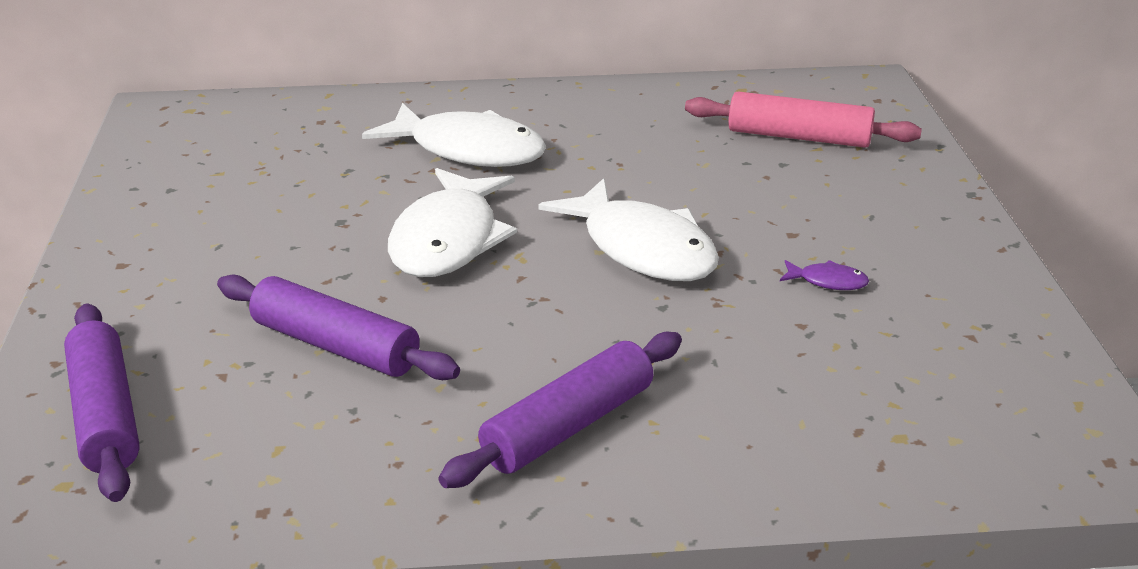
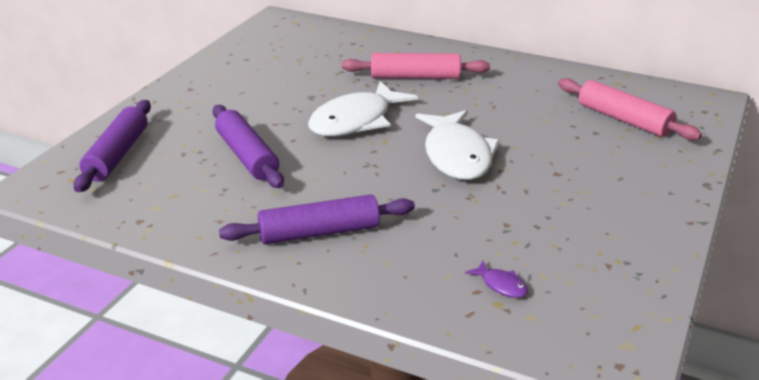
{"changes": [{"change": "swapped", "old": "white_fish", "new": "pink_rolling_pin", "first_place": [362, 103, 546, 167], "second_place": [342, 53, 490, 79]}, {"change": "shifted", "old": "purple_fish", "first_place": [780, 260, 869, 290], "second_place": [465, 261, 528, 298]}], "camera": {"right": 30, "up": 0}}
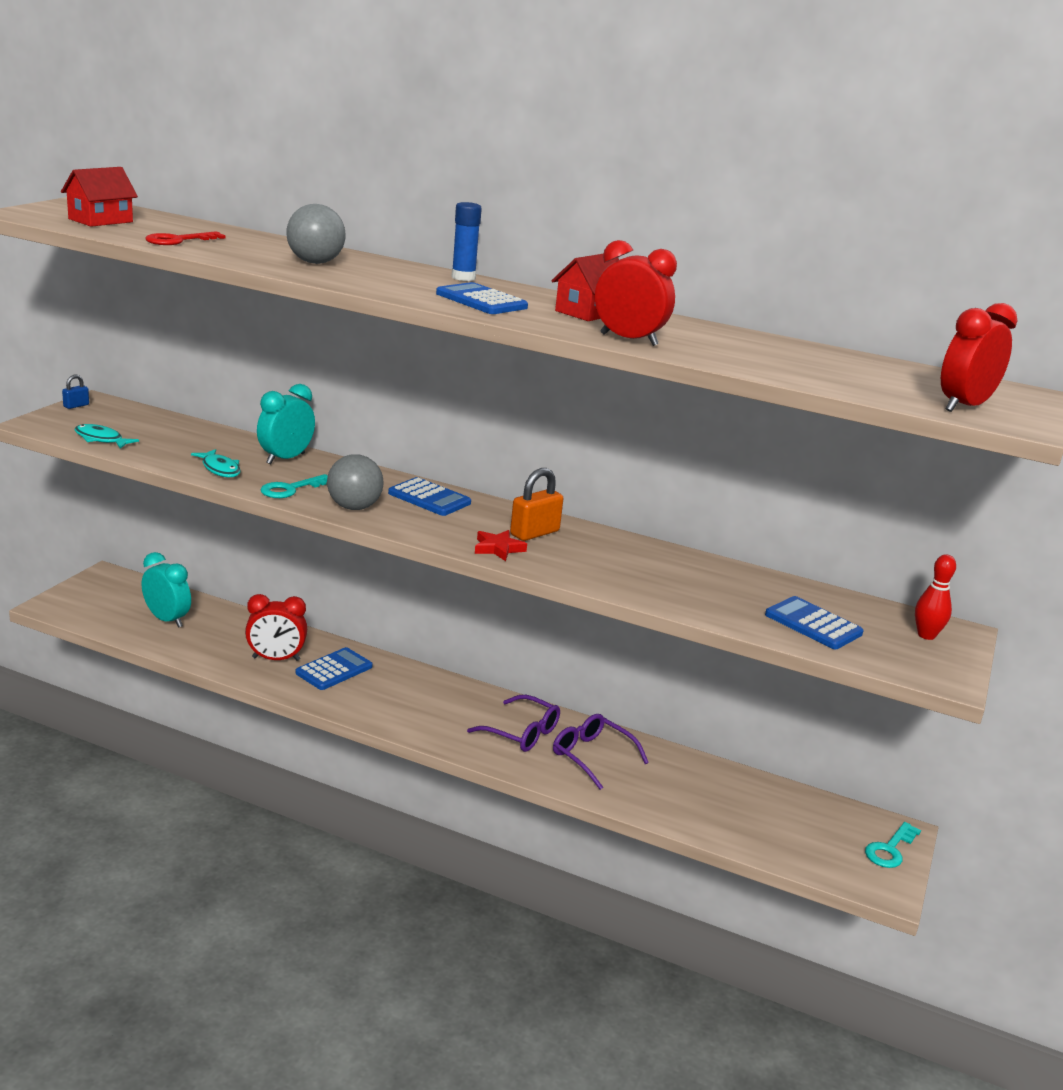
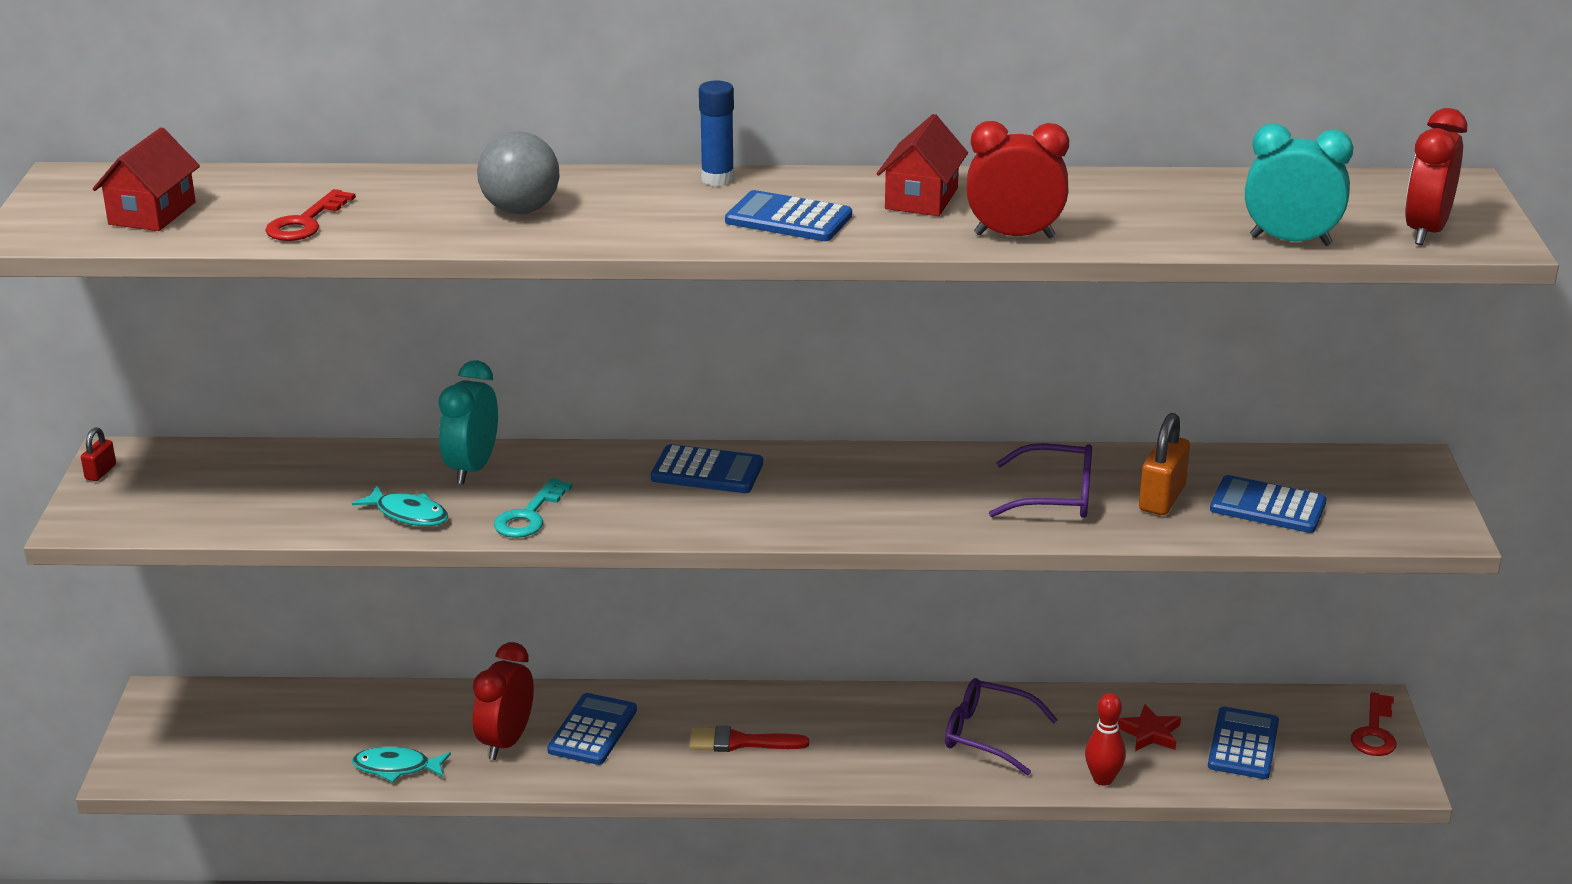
{"changes": [{"change": "repainted", "old": "blue_padlock", "new": "red_padlock", "first_place": [62, 375, 89, 409], "second_place": [81, 427, 116, 481]}, {"change": "shifted", "old": "turquoise_fish", "first_place": [75, 424, 139, 449], "second_place": [352, 747, 451, 782]}, {"change": "gone", "old": "grey_ball", "first_place": [327, 454, 384, 510]}, {"change": "shifted", "old": "orange_padlock", "first_place": [510, 468, 563, 541], "second_place": [1139, 413, 1190, 515]}, {"change": "shifted", "old": "red_star", "first_place": [475, 530, 527, 561], "second_place": [1118, 704, 1181, 751]}, {"change": "shifted", "old": "turquoise_clock", "first_place": [142, 552, 191, 628], "second_place": [1245, 124, 1354, 246]}, {"change": "shifted", "old": "red_bowling_pin", "first_place": [915, 554, 956, 640], "second_place": [1085, 693, 1126, 786]}, {"change": "rotated", "old": "red_clock", "first_place": [245, 594, 307, 661], "second_place": [473, 642, 534, 760], "degrees": 135}, {"change": "shifted", "old": "purple_glasses", "first_place": [467, 695, 560, 752], "second_place": [989, 443, 1092, 518]}, {"change": "repainted", "old": "turquoise_key", "new": "red_key", "first_place": [865, 822, 921, 868], "second_place": [1351, 692, 1397, 756]}, {"change": "new", "new": "blue_calculator", "second_place": [1208, 707, 1279, 779]}, {"change": "new", "new": "red_brush", "second_place": [689, 726, 809, 752]}], "camera": {"right": -20, "up": 5}}
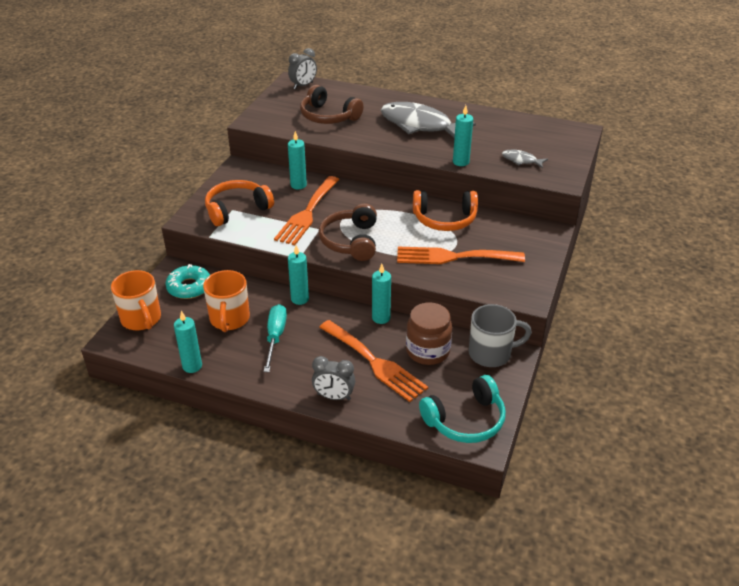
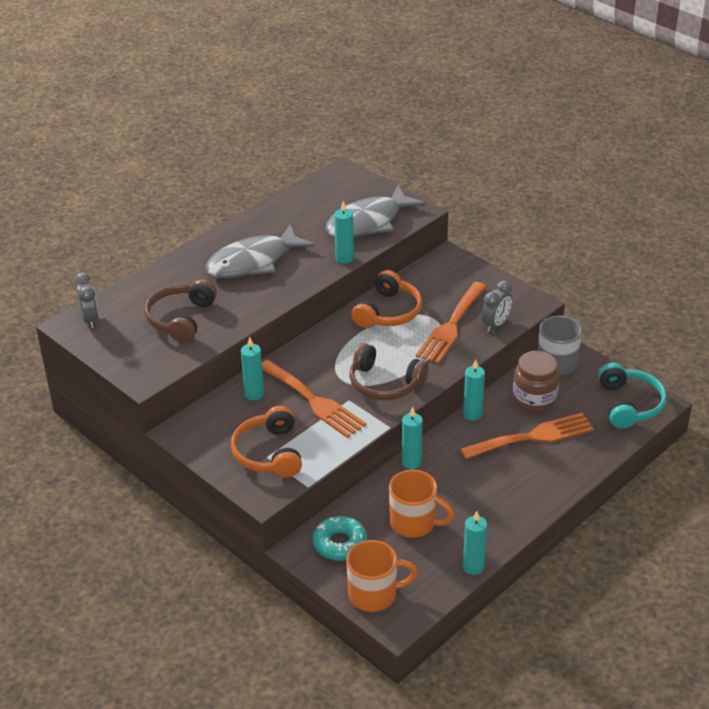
{"changes": [{"change": "rotated", "old": "brown_headphones", "first_place": [300, 85, 364, 124], "second_place": [145, 279, 217, 343], "degrees": 135}, {"change": "scaled", "old": "grey_fish", "first_place": [502, 150, 548, 168], "second_place": [326, 185, 426, 237], "factor": 2.26}, {"change": "gone", "old": "turquoise_screwdriver", "first_place": [264, 304, 287, 372]}, {"change": "shifted", "old": "grey_clock", "first_place": [312, 356, 355, 400], "second_place": [481, 281, 512, 332]}], "camera": {"right": -65, "up": 0}}
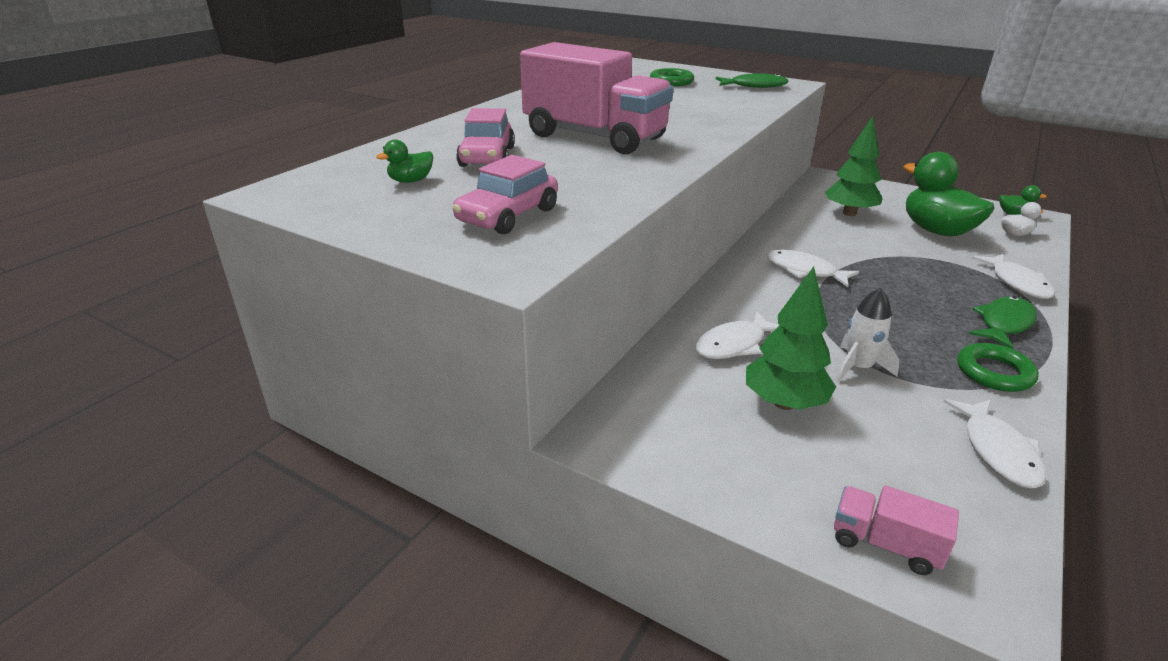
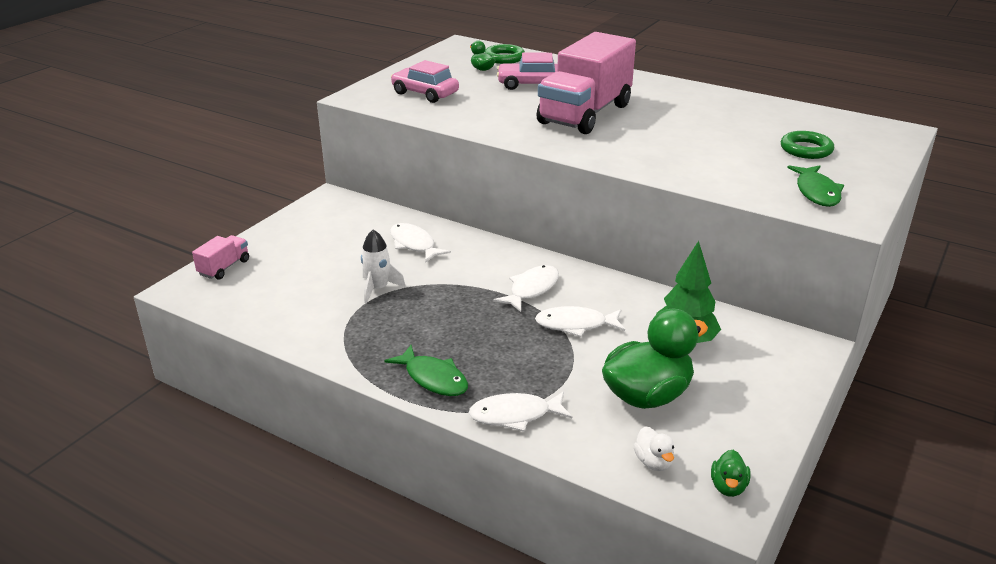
{"changes": [{"change": "gone", "old": "green_tree", "first_place": [746, 266, 836, 410]}, {"change": "shifted", "old": "green_ring", "first_place": [957, 343, 1039, 392], "second_place": [484, 44, 525, 64]}, {"change": "shifted", "old": "white_fish", "first_place": [943, 399, 1046, 489], "second_place": [535, 306, 625, 337]}], "camera": {"right": 90, "up": 0}}
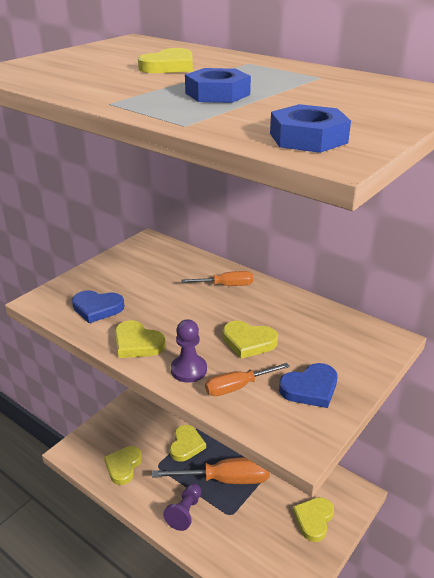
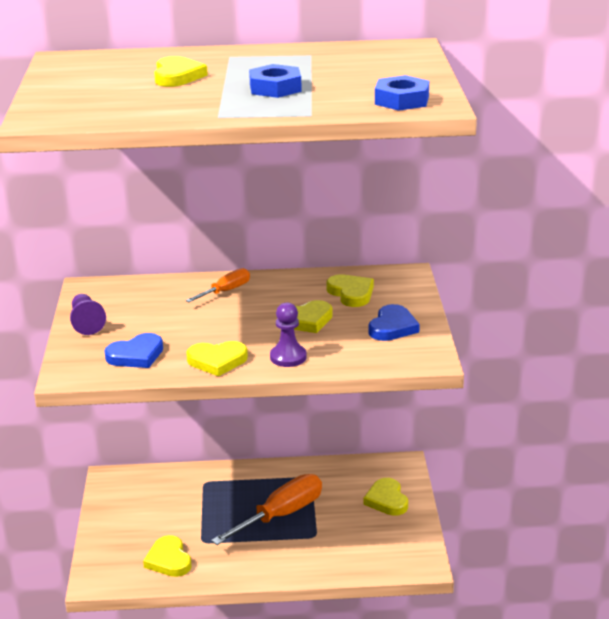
{"changes": [{"change": "gone", "old": "orange_screwdriver", "first_place": [205, 363, 290, 396]}, {"change": "shifted", "old": "yellow_heart", "first_place": [170, 425, 206, 462], "second_place": [326, 274, 374, 307]}, {"change": "shifted", "old": "purple_pawn", "first_place": [163, 483, 202, 531], "second_place": [70, 294, 106, 335]}], "camera": {"right": -40, "up": -5}}
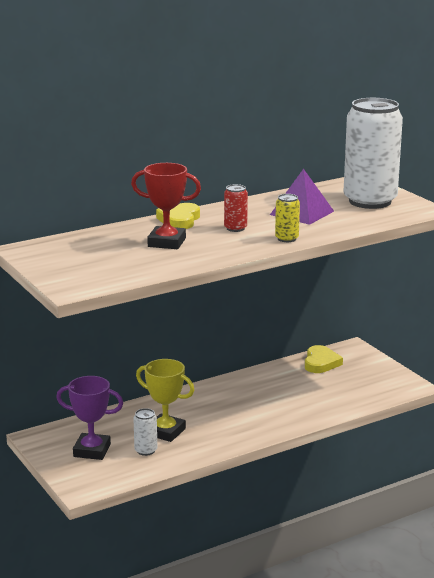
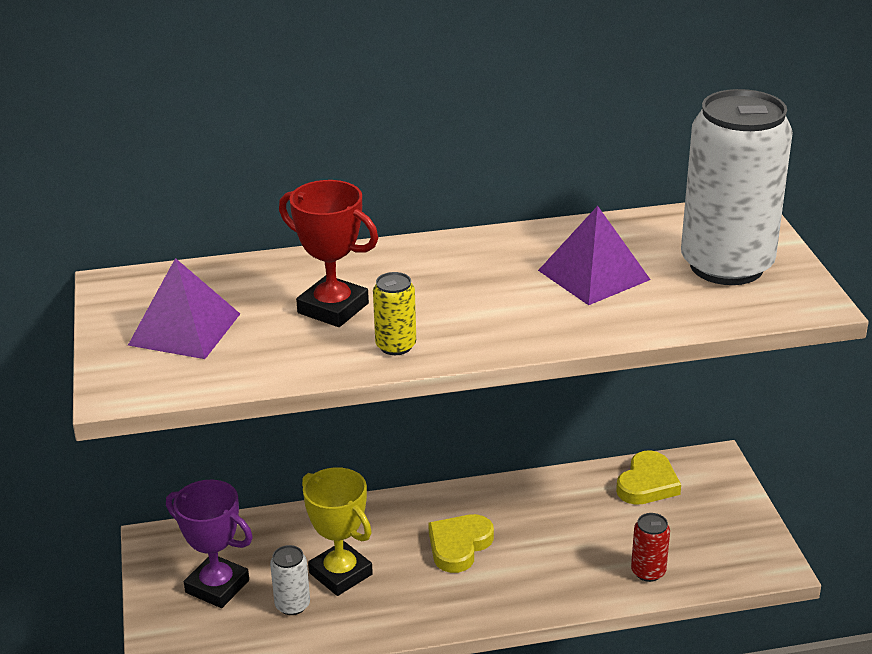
{"changes": [{"change": "shifted", "old": "red_can", "first_place": [224, 184, 248, 232], "second_place": [631, 513, 670, 582]}, {"change": "shifted", "old": "yellow_can", "first_place": [275, 194, 300, 242], "second_place": [373, 272, 416, 355]}, {"change": "shifted", "old": "yellow_heart", "first_place": [156, 203, 200, 229], "second_place": [428, 514, 494, 573]}, {"change": "new", "new": "purple_pyramid", "second_place": [128, 258, 240, 359]}], "camera": {"right": 20, "up": 10}}
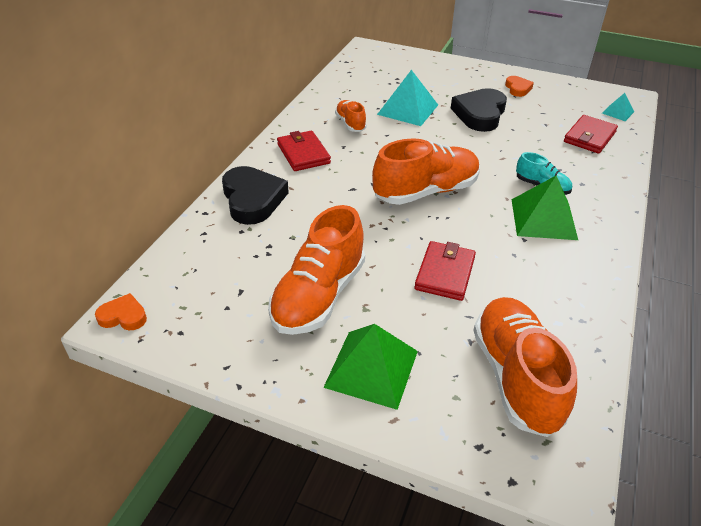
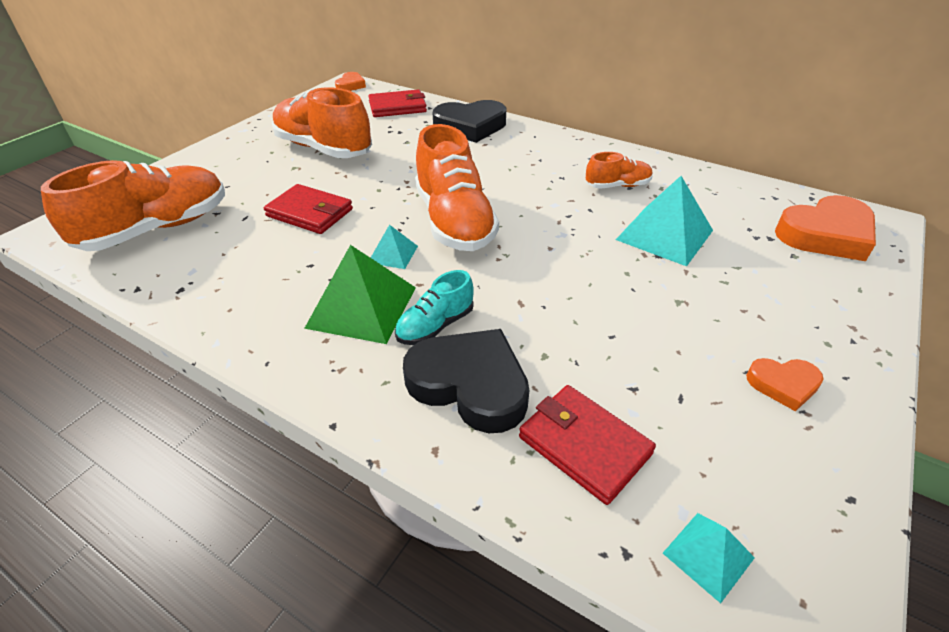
{"changes": [{"change": "shifted", "old": "black_heart", "first_place": [451, 88, 507, 132], "second_place": [403, 329, 529, 433]}, {"change": "shifted", "old": "red_wallet", "first_place": [277, 131, 331, 171], "second_place": [369, 89, 427, 117]}, {"change": "rotated", "old": "orange_shoe", "first_place": [473, 297, 577, 437], "second_place": [41, 160, 225, 251], "degrees": -45}, {"change": "gone", "old": "green_pyramid", "first_place": [323, 324, 418, 410]}, {"change": "new", "new": "orange_heart", "second_place": [775, 195, 876, 261]}, {"change": "new", "new": "turquoise_pyramid", "second_place": [371, 225, 418, 269]}], "camera": {"right": 100, "up": 0}}
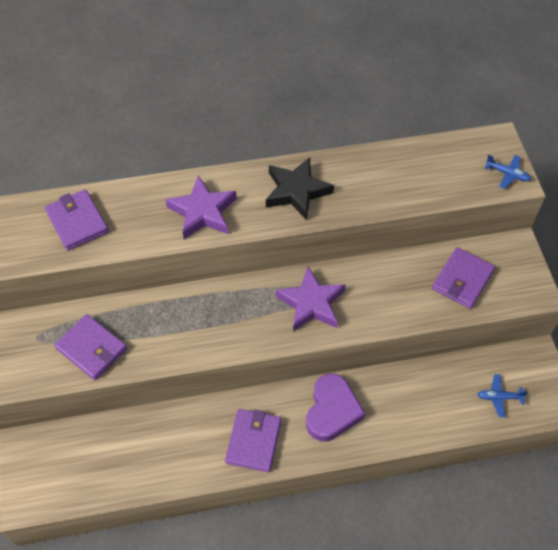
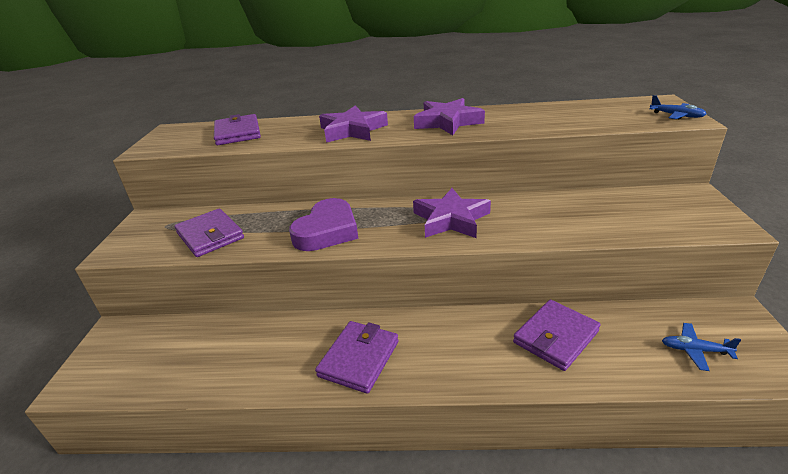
{"changes": [{"change": "repainted", "old": "black_star", "new": "purple_star", "first_place": [266, 157, 334, 220], "second_place": [414, 98, 485, 135]}, {"change": "shifted", "old": "purple_wallet", "first_place": [432, 247, 495, 309], "second_place": [513, 300, 601, 371]}, {"change": "shifted", "old": "purple_heart", "first_place": [306, 373, 365, 441], "second_place": [289, 198, 358, 251]}], "camera": {"right": 15, "up": -25}}
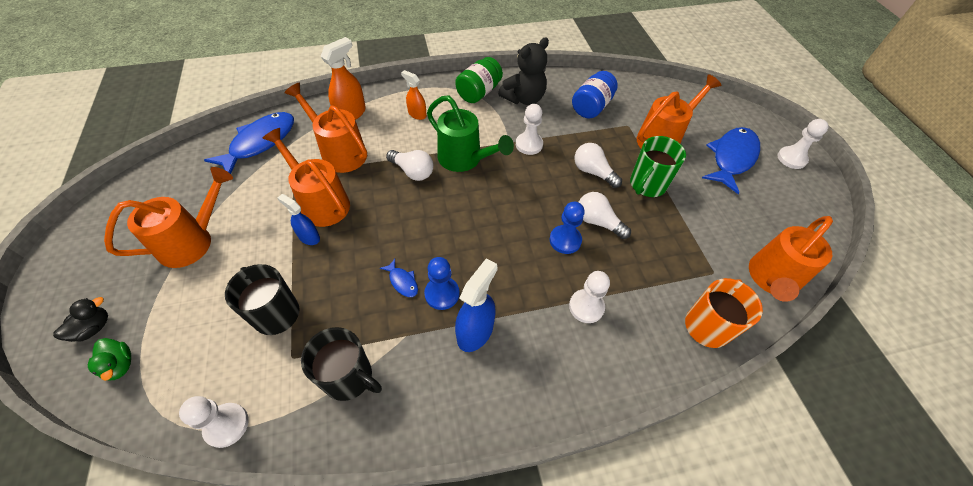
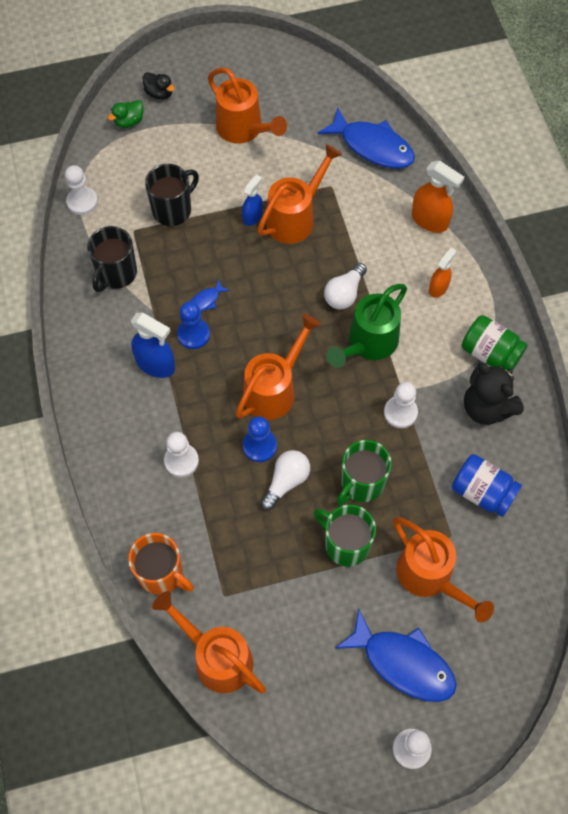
{"changes": [{"change": "shifted", "old": "orange_watering_can", "first_place": [284, 83, 367, 173], "second_place": [236, 314, 321, 420]}, {"change": "swapped", "old": "white_light_bulb", "new": "green_mug", "first_place": [574, 143, 622, 188], "second_place": [337, 440, 392, 505]}], "camera": {"right": 90, "up": 10}}
